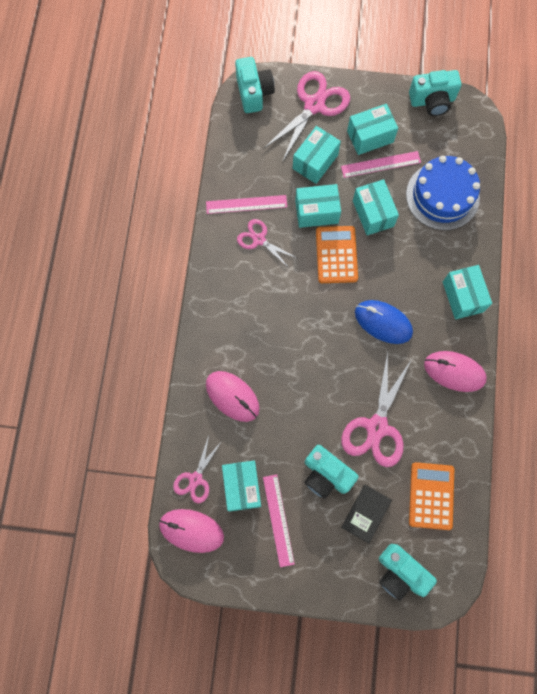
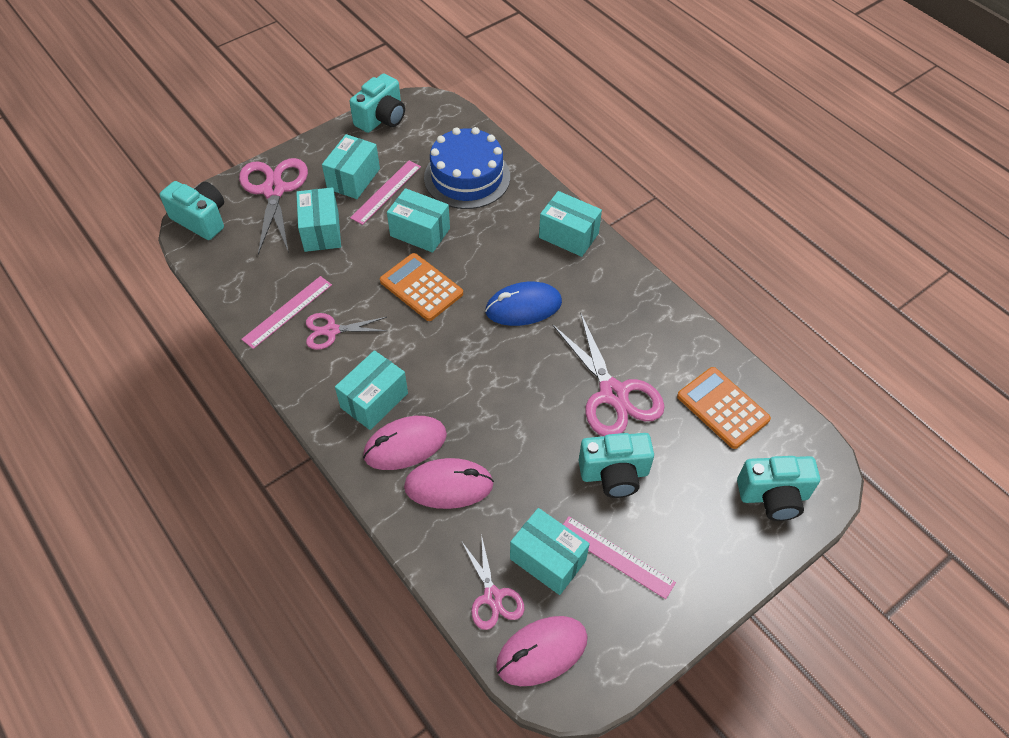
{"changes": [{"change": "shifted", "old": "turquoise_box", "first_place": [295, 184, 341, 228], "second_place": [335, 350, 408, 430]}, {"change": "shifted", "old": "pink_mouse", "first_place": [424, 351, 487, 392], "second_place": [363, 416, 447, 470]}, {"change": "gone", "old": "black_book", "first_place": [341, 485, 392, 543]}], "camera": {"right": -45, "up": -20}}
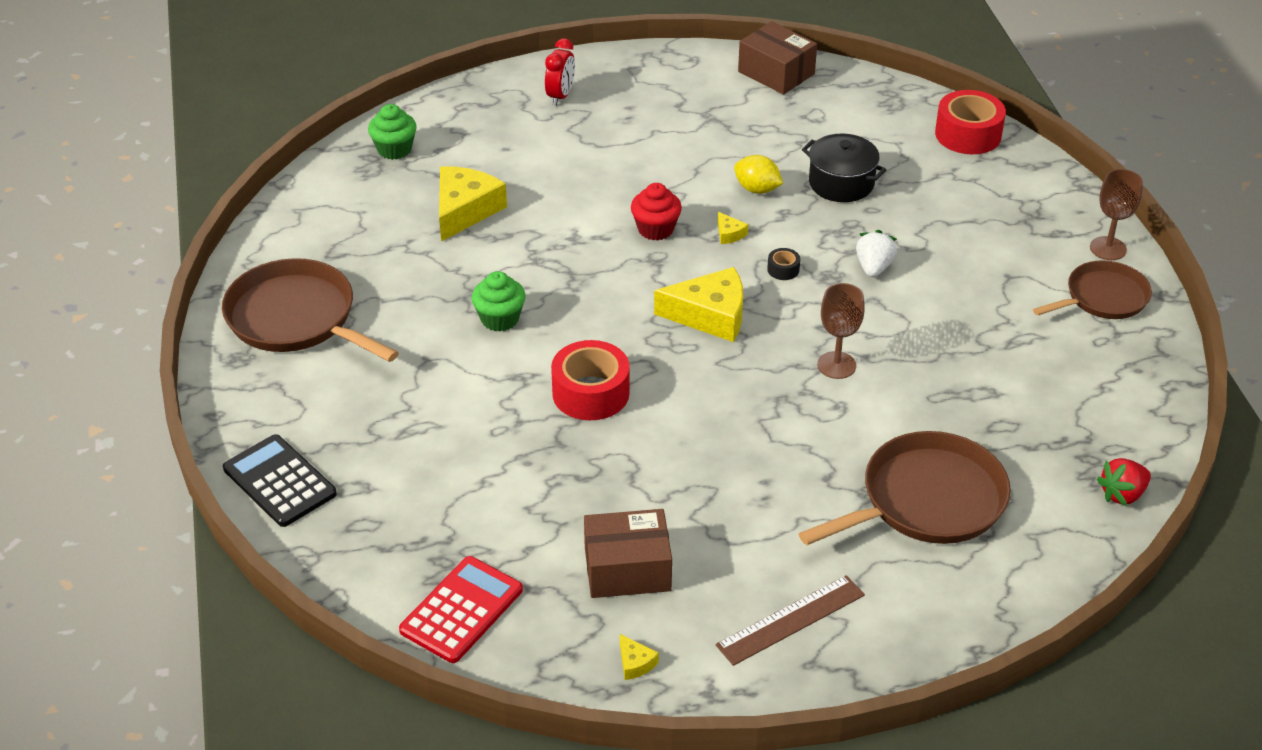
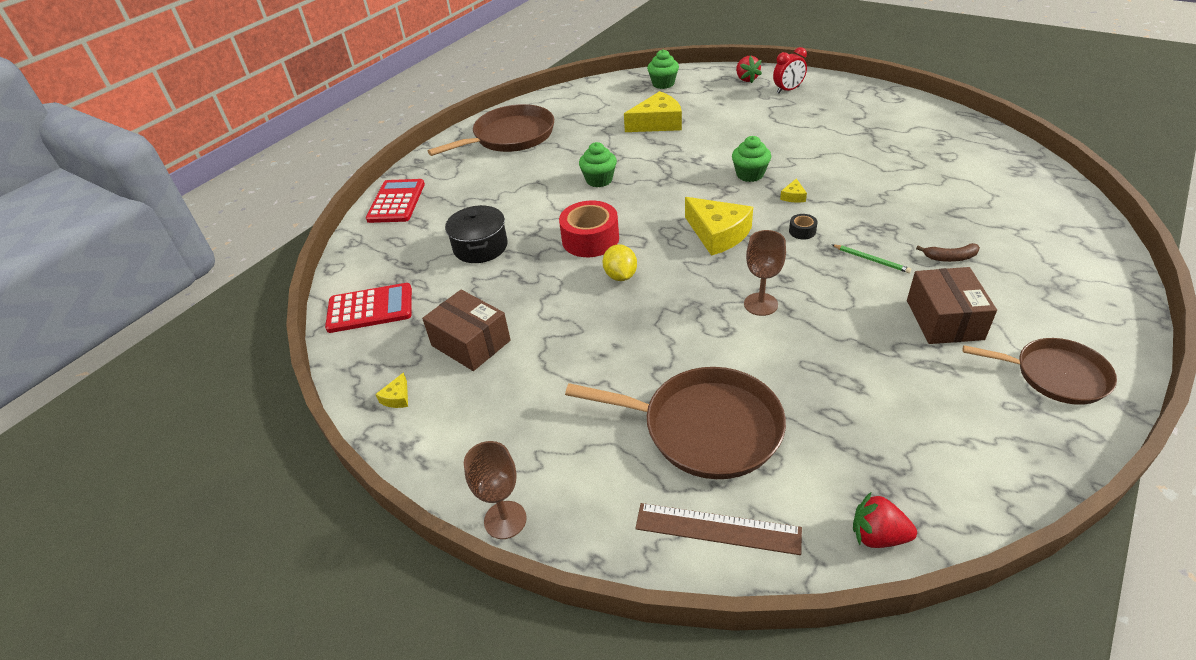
{"changes": [{"change": "shifted", "old": "brown_box", "first_place": [738, 21, 817, 95], "second_place": [907, 267, 997, 344]}, {"change": "gone", "old": "red_tape", "first_place": [935, 90, 1006, 154]}, {"change": "shifted", "old": "black_pot", "first_place": [802, 134, 886, 202], "second_place": [445, 205, 508, 263]}, {"change": "shifted", "old": "yellow_lemon", "first_place": [734, 155, 783, 194], "second_place": [603, 244, 637, 281]}, {"change": "shifted", "old": "brown_goblet", "first_place": [1090, 169, 1143, 260], "second_place": [464, 441, 527, 539]}, {"change": "repainted", "old": "red_cupcake", "new": "green_cupcake", "first_place": [631, 183, 682, 241], "second_place": [732, 136, 771, 182]}, {"change": "swapped", "old": "white_strawberry", "new": "green_pencil", "first_place": [856, 230, 897, 277], "second_place": [832, 245, 911, 273]}, {"change": "rotated", "old": "brown_pan", "first_place": [222, 258, 399, 362], "second_place": [427, 104, 554, 156], "degrees": 60}, {"change": "repainted", "old": "black_calculator", "new": "red_calculator", "first_place": [223, 434, 337, 527], "second_place": [366, 179, 425, 223]}, {"change": "shifted", "old": "brown_ruler", "first_place": [716, 575, 865, 666], "second_place": [635, 503, 802, 555]}, {"change": "new", "new": "red_strawberry", "second_place": [736, 55, 762, 83]}, {"change": "new", "new": "brown_banana", "second_place": [916, 243, 980, 262]}], "camera": {"right": 50, "up": 0}}
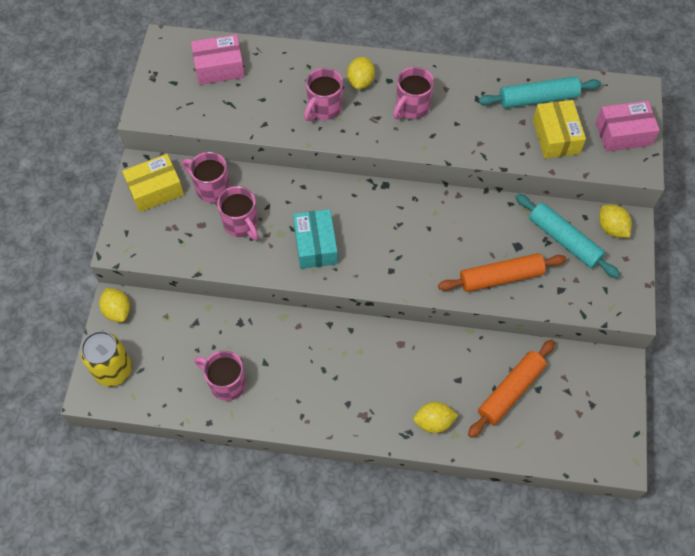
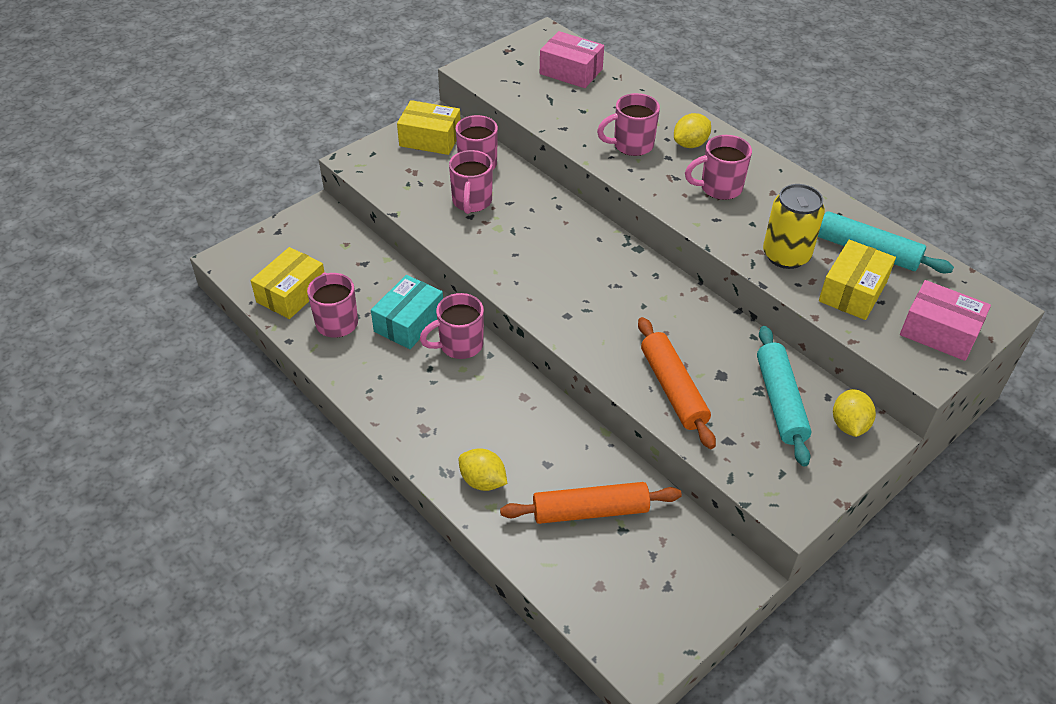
{"changes": [{"change": "shifted", "old": "turquoise_box", "first_place": [293, 209, 338, 269], "second_place": [371, 275, 443, 349]}, {"change": "rotated", "old": "orange_rolling_pin", "first_place": [438, 253, 566, 292], "second_place": [638, 317, 716, 449], "degrees": 45}, {"change": "gone", "old": "yellow_lemon", "first_place": [99, 288, 130, 322]}, {"change": "shifted", "old": "yellow_can", "first_place": [80, 331, 132, 387], "second_place": [763, 184, 825, 269]}, {"change": "new", "new": "yellow_box", "second_place": [251, 247, 324, 319]}, {"change": "new", "new": "pink_mug", "second_place": [420, 293, 484, 359]}], "camera": {"right": 40, "up": -15}}
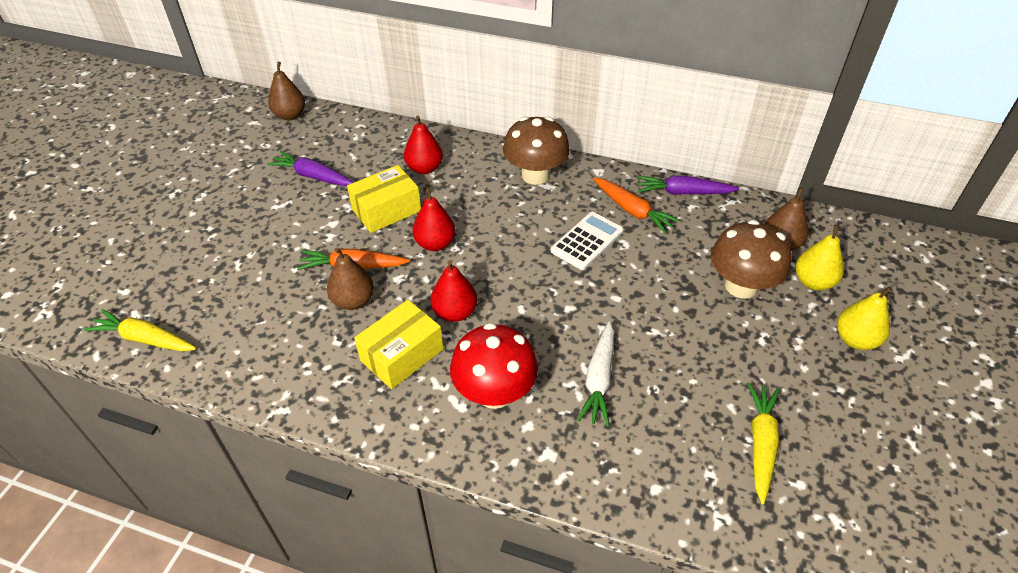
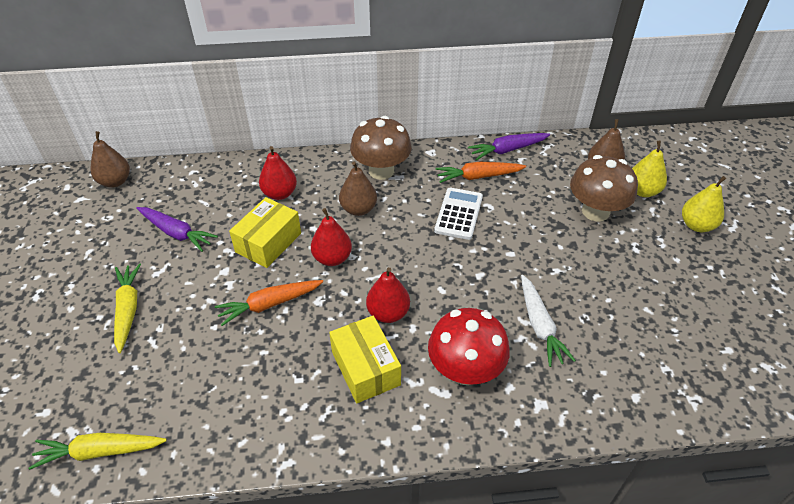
{"changes": [{"change": "rotated", "old": "purple_carrot", "first_place": [267, 151, 354, 186], "second_place": [136, 207, 218, 252], "degrees": -150}, {"change": "rotated", "old": "orange_carrot", "first_place": [593, 177, 680, 234], "second_place": [436, 162, 526, 183], "degrees": 150}, {"change": "shifted", "old": "brown_pear", "first_place": [327, 247, 374, 310], "second_place": [339, 161, 377, 216]}, {"change": "rotated", "old": "yellow_box", "first_place": [354, 300, 443, 389], "second_place": [329, 315, 401, 403], "degrees": -45}, {"change": "shifted", "old": "yellow_carrot", "first_place": [748, 383, 780, 504], "second_place": [114, 263, 141, 353]}], "camera": {"right": -25, "up": 0}}
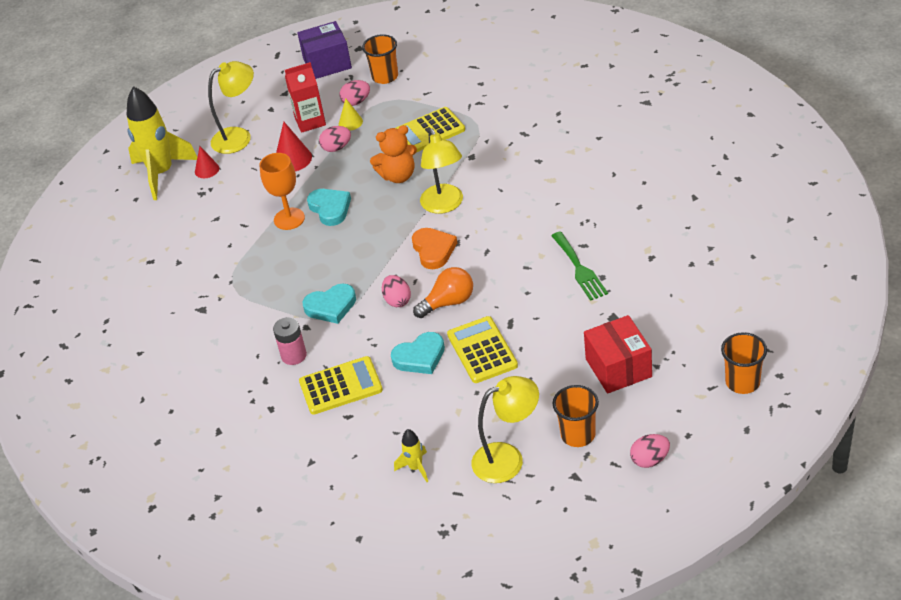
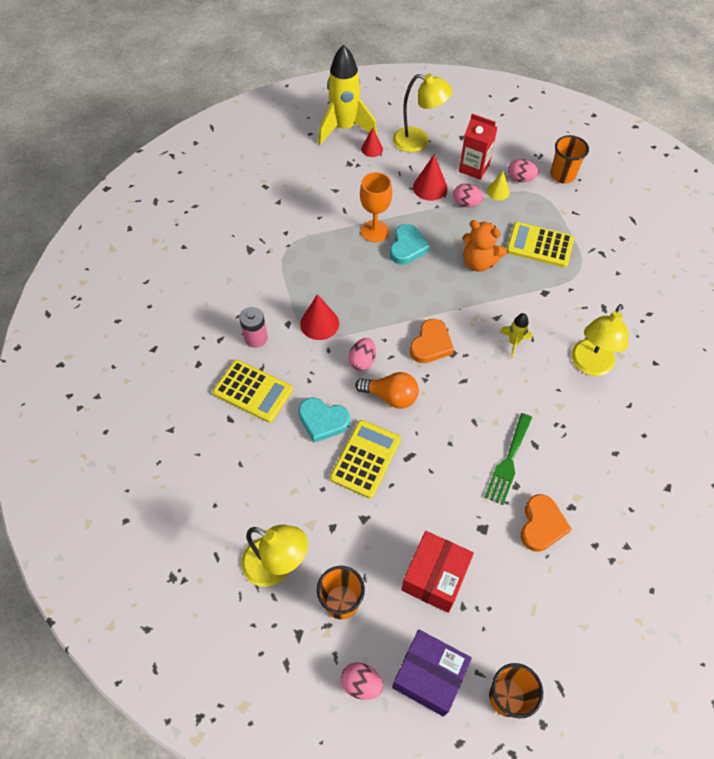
{"changes": [{"change": "shifted", "old": "purple_box", "first_place": [297, 21, 352, 79], "second_place": [392, 629, 472, 717]}, {"change": "shifted", "old": "yellow_lamp", "first_place": [420, 128, 463, 214], "second_place": [571, 304, 628, 376]}, {"change": "swapped", "old": "turquoise_heart", "new": "red_cone", "first_place": [303, 284, 356, 324], "second_place": [300, 294, 339, 340]}, {"change": "shifted", "old": "yellow_rocket", "first_place": [394, 429, 428, 482], "second_place": [499, 313, 532, 358]}, {"change": "new", "new": "orange_heart", "second_place": [521, 494, 572, 552]}], "camera": {"right": 40, "up": 15}}
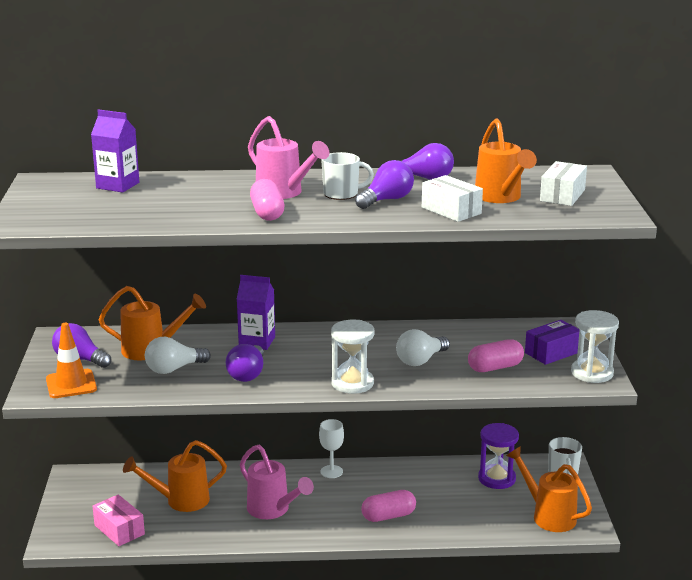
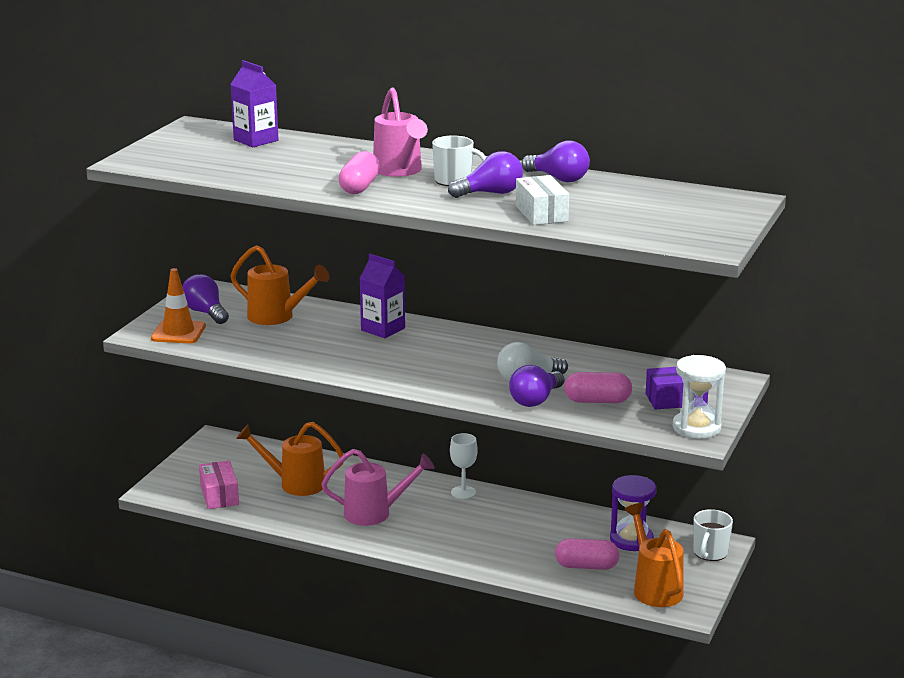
{"changes": [{"change": "gone", "old": "orange_watering_can", "first_place": [475, 118, 537, 203]}, {"change": "gone", "old": "white_box", "first_place": [540, 161, 587, 206]}, {"change": "gone", "old": "white_hourglass", "first_place": [331, 320, 374, 394]}, {"change": "gone", "old": "white_light_bulb", "first_place": [145, 337, 211, 374]}, {"change": "shifted", "old": "purple_light_bulb", "first_place": [226, 344, 264, 382], "second_place": [509, 365, 564, 407]}, {"change": "rotated", "old": "pink_watering_can", "first_place": [240, 445, 314, 519], "second_place": [321, 449, 434, 526], "degrees": -75}, {"change": "shifted", "old": "pink_capsule", "first_place": [361, 490, 416, 522], "second_place": [555, 538, 620, 570]}], "camera": {"right": 25, "up": 0}}
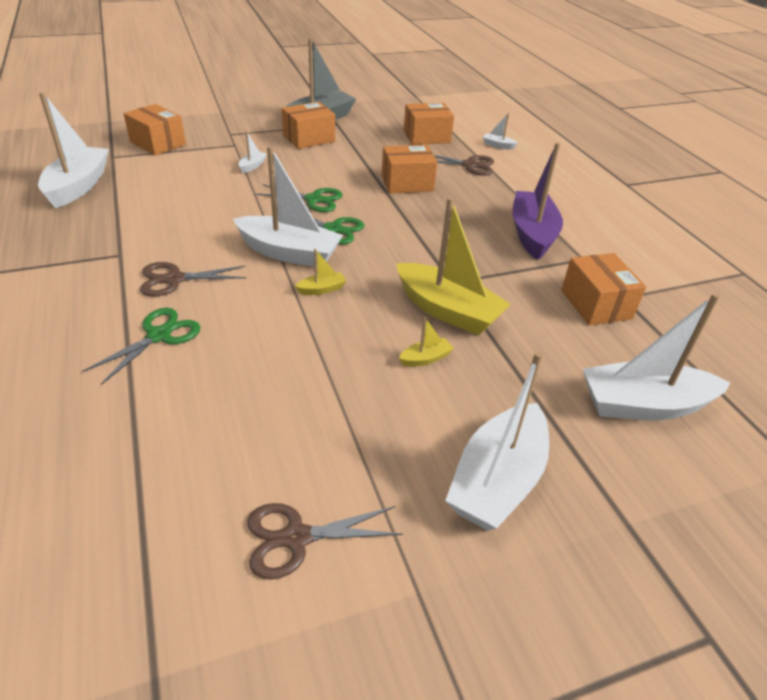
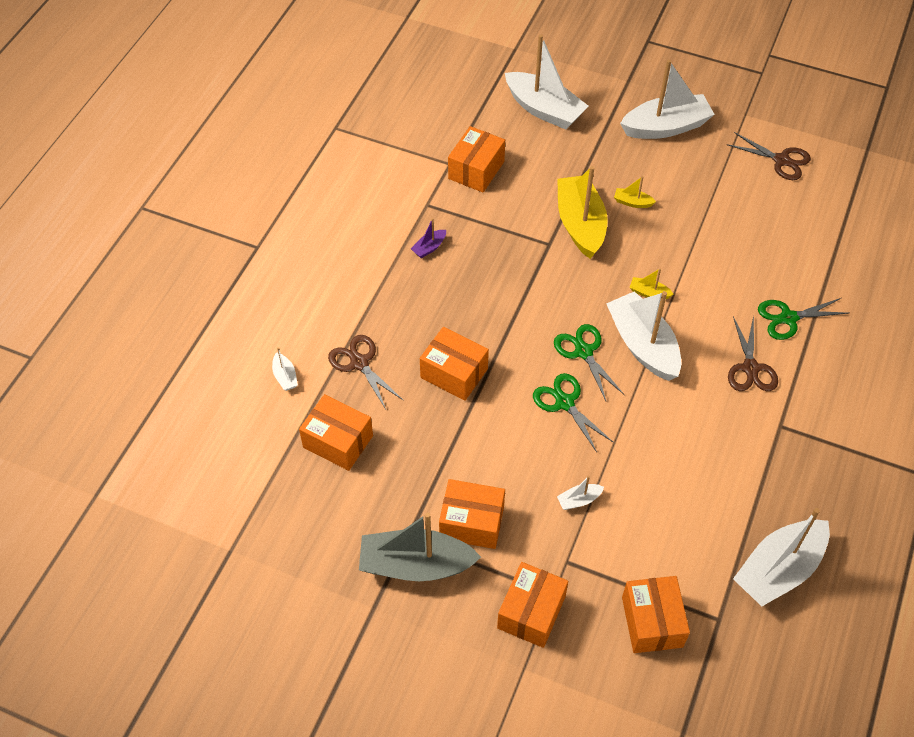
{"changes": [{"change": "scaled", "old": "purple_boat", "first_place": [512, 142, 563, 260], "second_place": [411, 218, 446, 258], "factor": 0.42}, {"change": "rotated", "old": "brown_scissors", "first_place": [140, 262, 246, 296], "second_place": [728, 316, 778, 391], "degrees": 60}, {"change": "new", "new": "orange_box", "second_place": [497, 562, 568, 648]}], "camera": {"right": -135, "up": 15}}
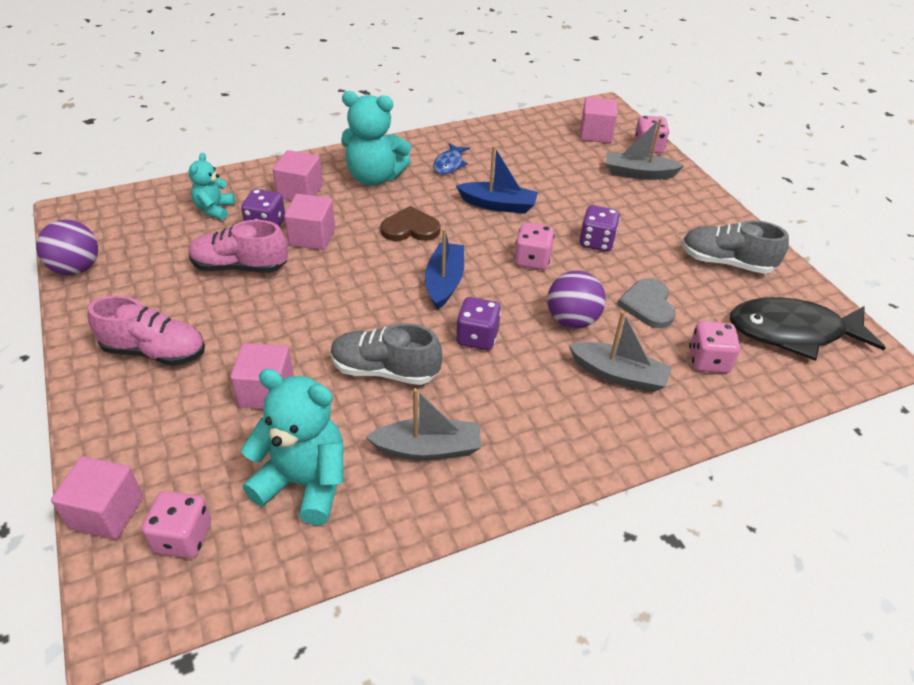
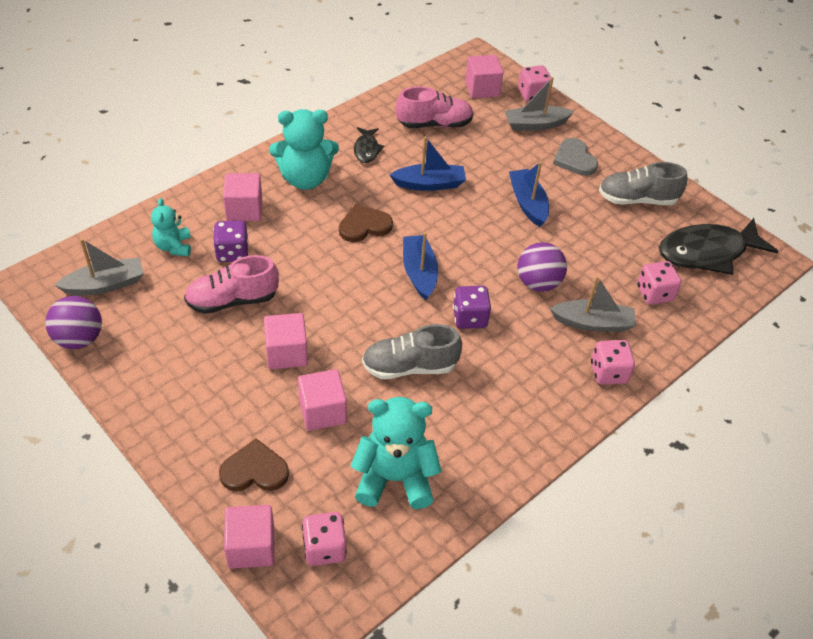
{"changes": [{"change": "repainted", "old": "blue_fish", "new": "black_fish", "first_place": [433, 143, 470, 175], "second_place": [354, 127, 384, 163]}, {"change": "shifted", "old": "pink_cube", "first_place": [284, 194, 335, 250], "second_place": [264, 313, 308, 369]}, {"change": "swapped", "old": "purple_dice", "new": "blue_boat", "first_place": [580, 205, 620, 252], "second_place": [509, 162, 549, 227]}, {"change": "shifted", "old": "pink_dice", "first_place": [514, 223, 555, 270], "second_place": [591, 340, 635, 385]}, {"change": "shifted", "old": "grey_heart", "first_place": [617, 278, 675, 328], "second_place": [553, 138, 598, 176]}, {"change": "shifted", "old": "pink_shoe", "first_place": [88, 295, 205, 366], "second_place": [396, 86, 473, 128]}, {"change": "shifted", "old": "grey_boat", "first_place": [366, 388, 481, 460], "second_place": [54, 238, 144, 296]}, {"change": "new", "new": "brown_heart", "second_place": [219, 438, 289, 491]}], "camera": {"right": -20, "up": 5}}
